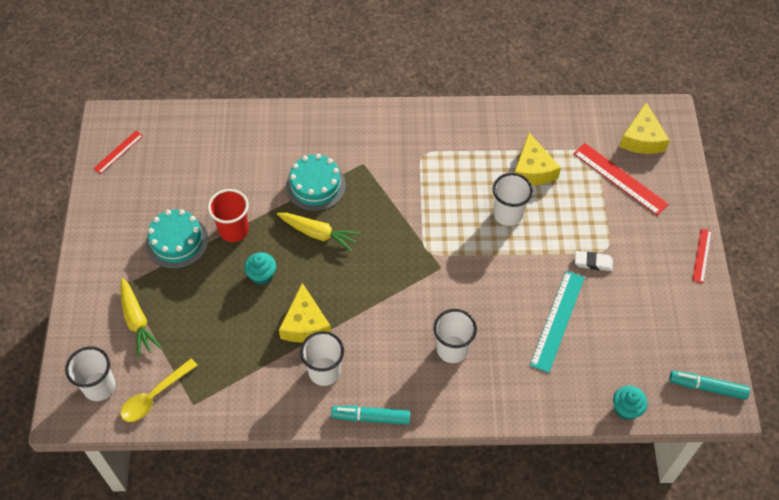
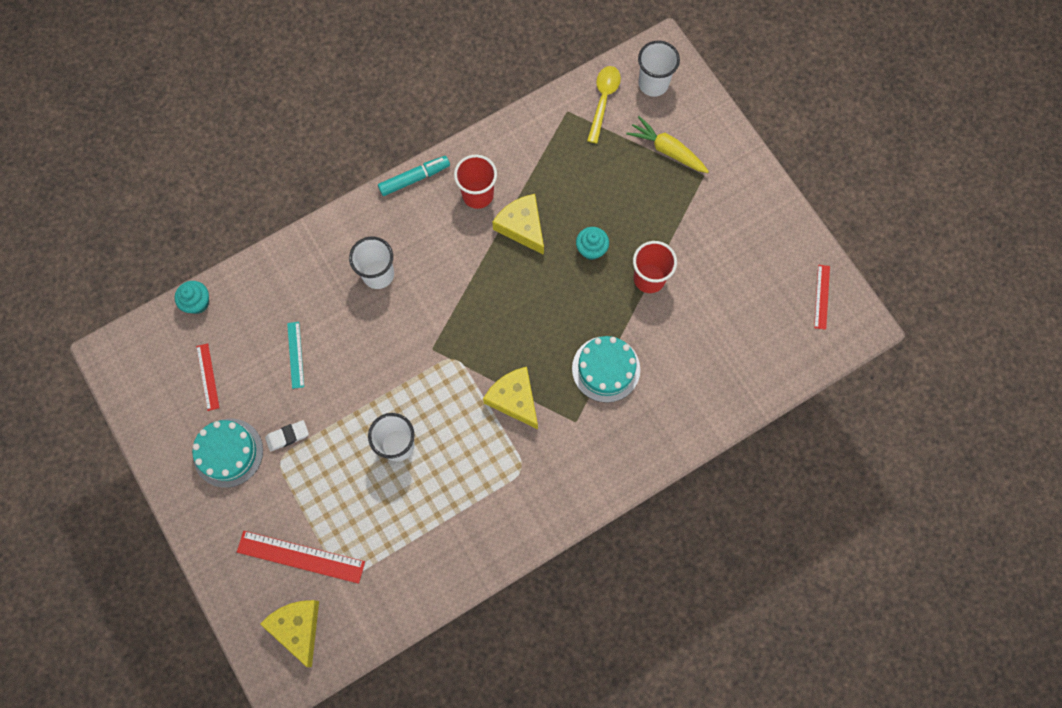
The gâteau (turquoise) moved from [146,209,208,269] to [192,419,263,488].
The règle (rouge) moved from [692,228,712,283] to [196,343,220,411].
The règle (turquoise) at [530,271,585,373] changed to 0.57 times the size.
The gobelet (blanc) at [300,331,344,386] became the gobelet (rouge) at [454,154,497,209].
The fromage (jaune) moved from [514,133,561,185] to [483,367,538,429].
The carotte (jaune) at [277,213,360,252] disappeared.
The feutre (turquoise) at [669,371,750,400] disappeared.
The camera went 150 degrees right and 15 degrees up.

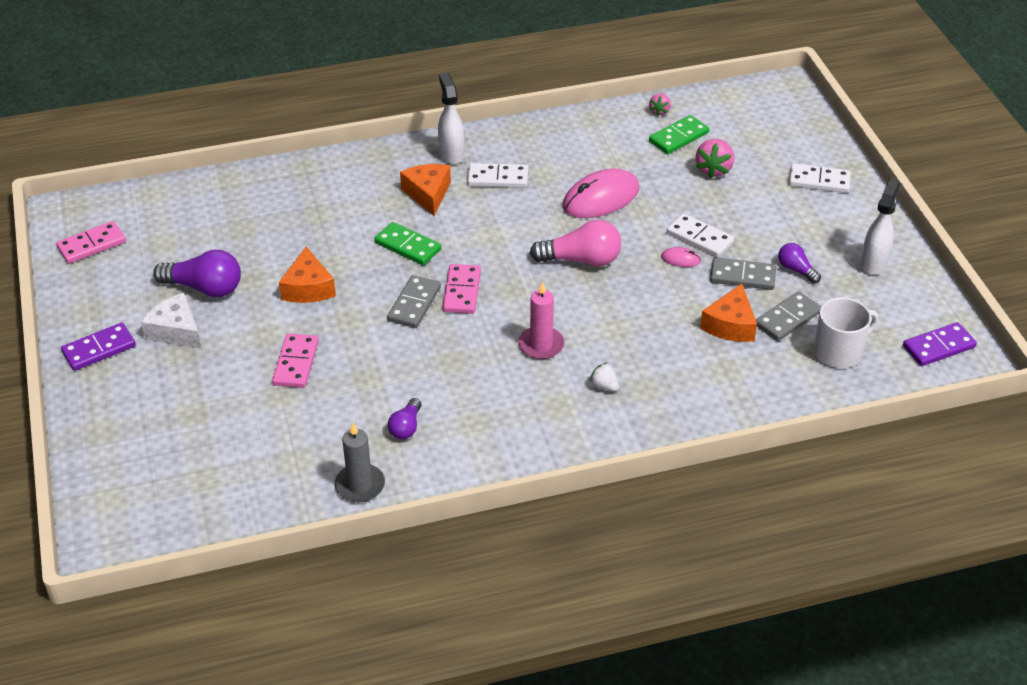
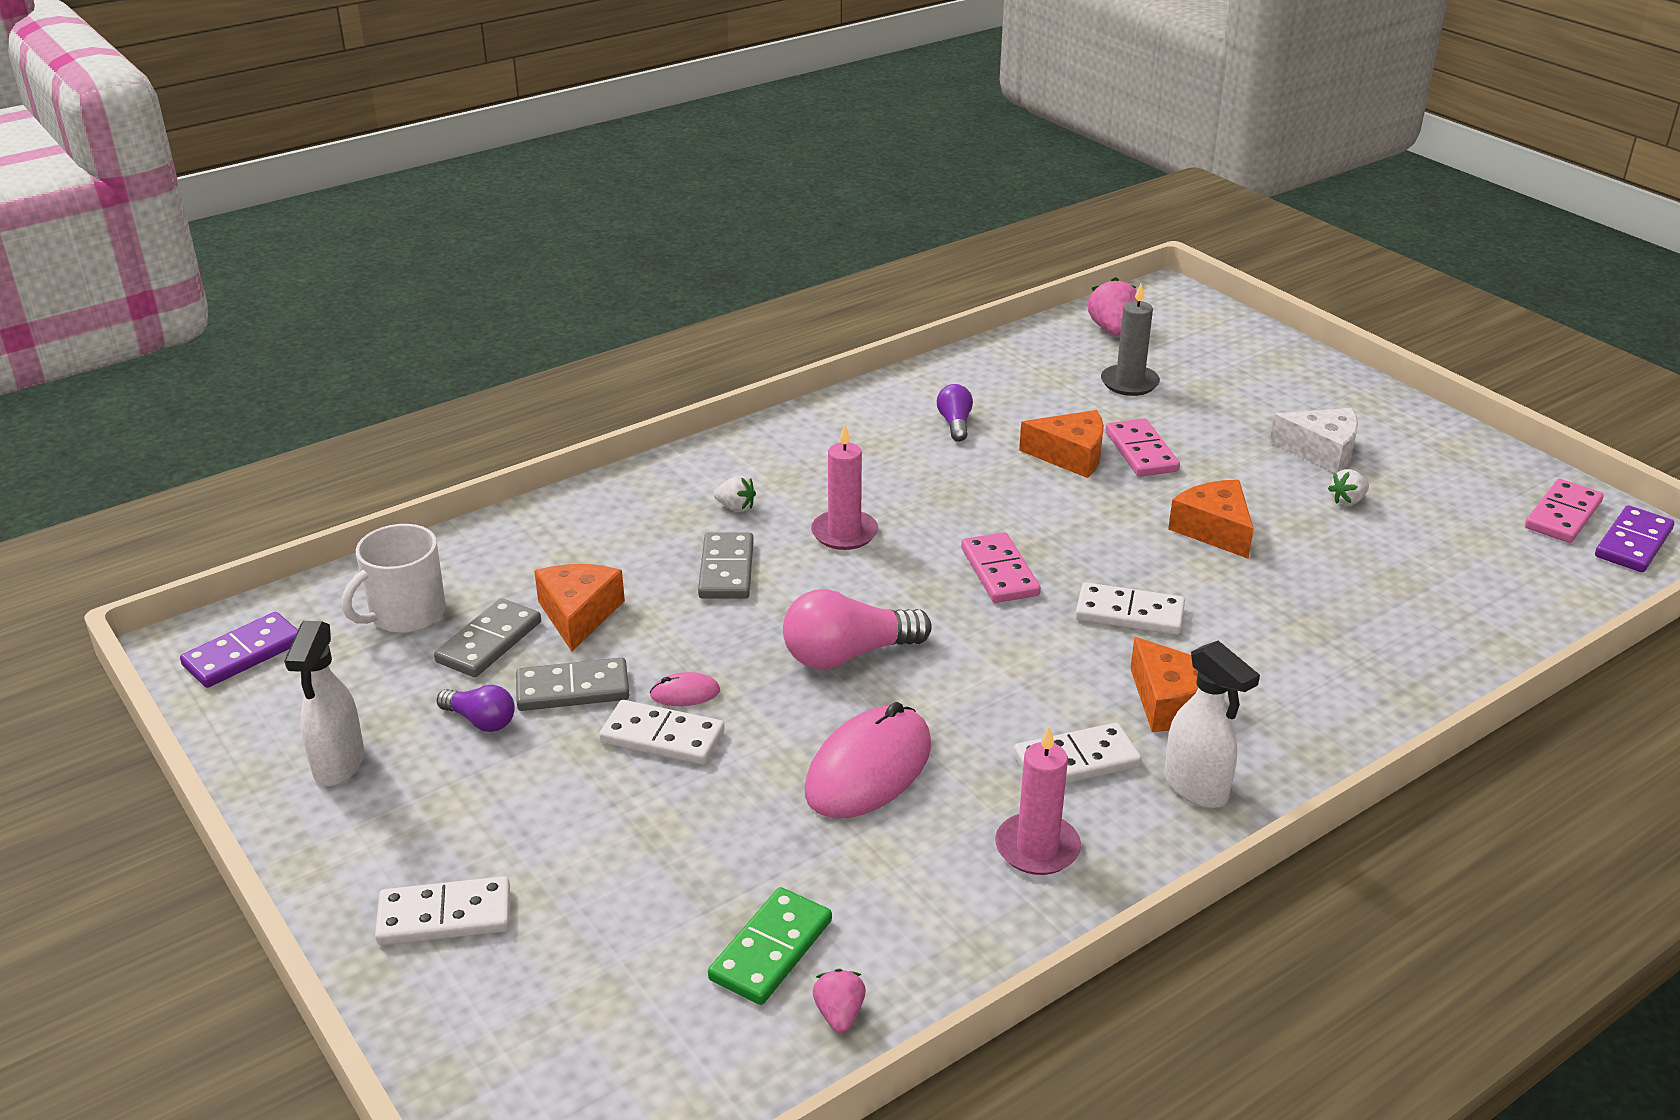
The domino (gris) moved from [387,275,441,328] to [698,533,754,599].
The bougie (rose) at [995,726,1081,875] appeared.
The fromage (orange) at [1019,410,1104,478] appeared.
The domino (vert) at [374,222,441,265] became the domino (blanc) at [1075,582,1185,635].
The fraise (rose) moved from [696,139,734,178] to [1088,277,1137,336].
The bougie (gris) moved from [335,422,385,502] to [1101,284,1160,396].
The ampoule (violet) at [153,250,241,297] was replaced by the fraise (blanc) at [1328,469,1369,505].
The domino (violet) moved from [61,323,136,371] to [1595,505,1674,572].
The camera went 160 degrees right and 10 degrees down.

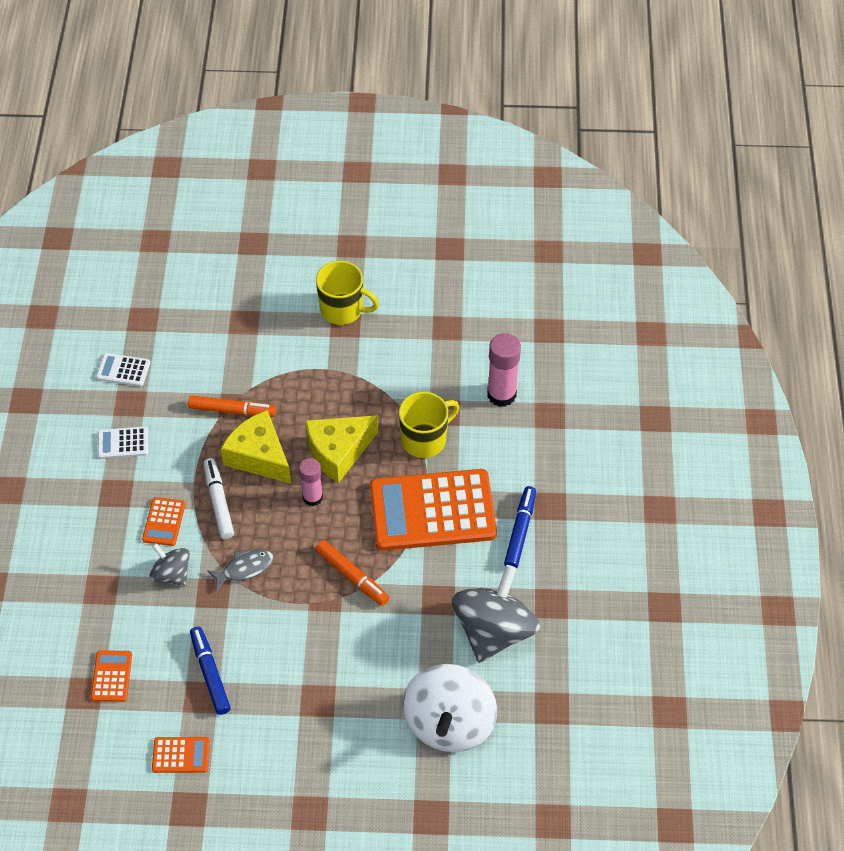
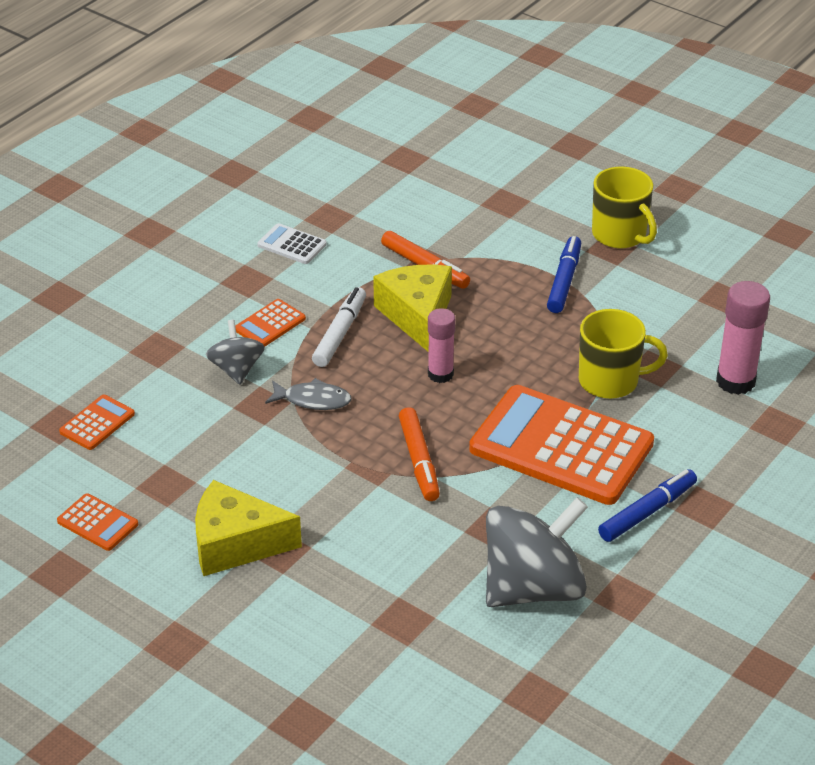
The fromage (jaune) moved from [306,415,378,483] to [195,480,302,576].
The feutre (bleu) moved from [190,626,231,715] to [547,236,581,313].
The calculatrice (blanc) at [96,353,150,386] disappeared.
The toupie (blanc) at [402,664,497,752] disappeared.
The camera went 35 degrees right and 15 degrees down.

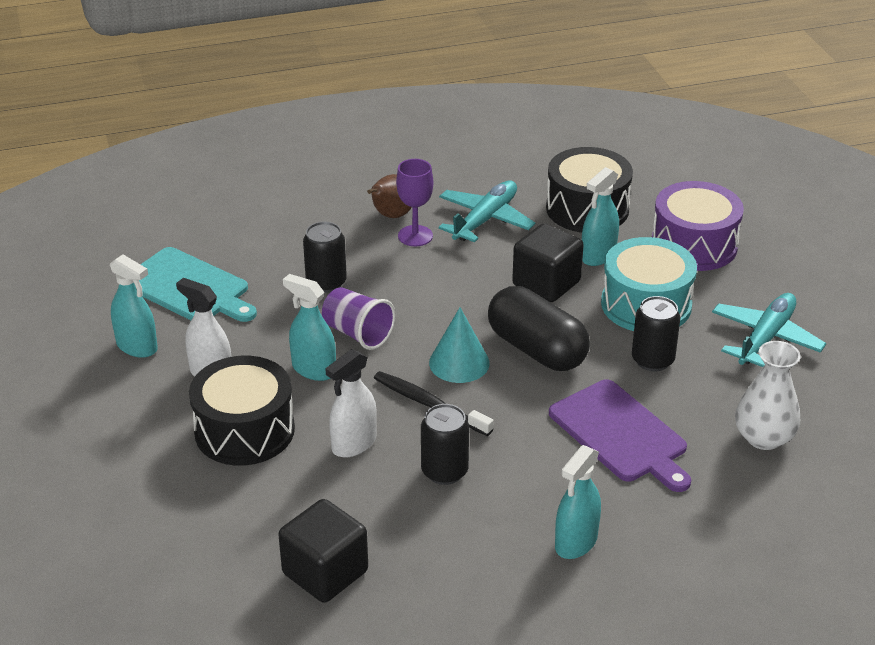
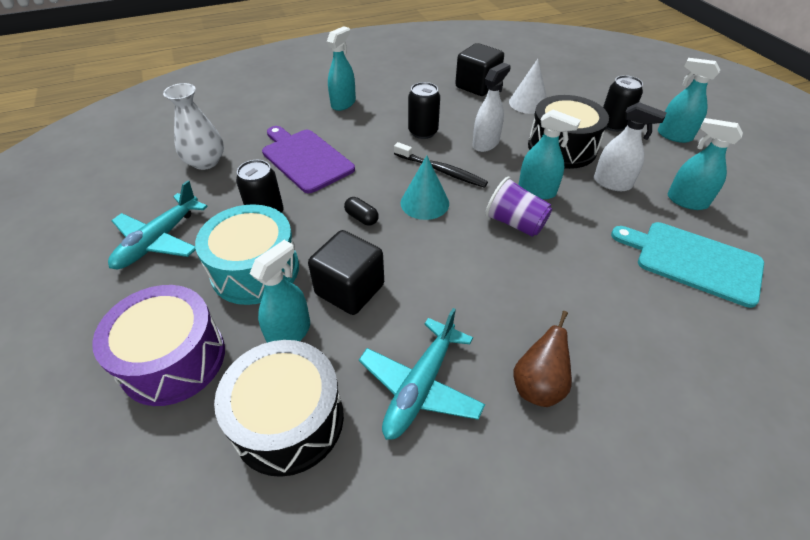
The gélule (noir) at [488,286,590,371] changed to 0.40 times the size.
The cône (blanc) at [509,59,547,114] appeared.
The canette (noir) moved from [303,222,347,293] to [603,75,643,132].
The vaporisateur (turquoise) at [658,58,720,143] appeared.
The verre à pied (violet) at [396,159,433,246] disappeared.
The camera went 175 degrees right and 10 degrees up.

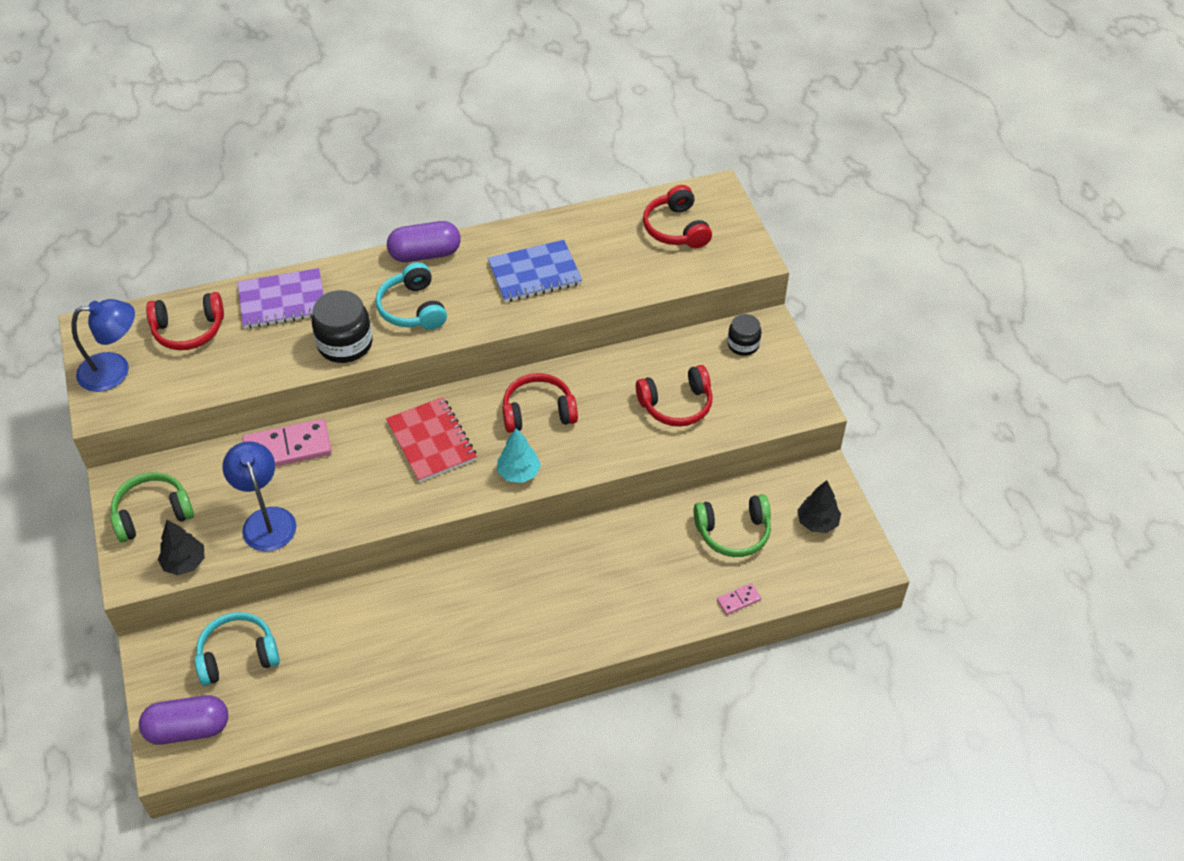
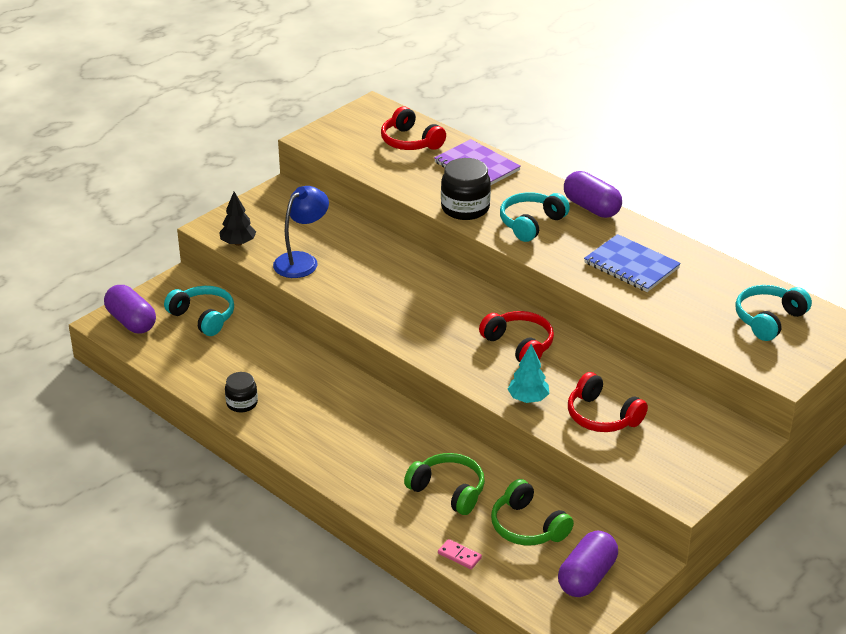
The bocal (noir) moved from [728,314,761,356] to [225,372,258,412].
The casque audio (vert) moved from [110,472,194,542] to [404,453,485,515].
The arbre (turquoise) moved from [497,428,541,483] to [507,344,550,403].
The arbre (noir) at [797,480,841,533] was replaced by the gélule (violet) at [558,531,618,597].
The casque audio (rouge) at [643,185,712,248] became the casque audio (turquoise) at [735,285,812,341].
The lampe (bleu) at [72,299,135,392] disappeared.
The domino (rose) at [242,419,332,467] disappeared.
The carnet (rouge) at [386,397,477,482] disappeared.
The camera went 60 degrees right and 15 degrees down.

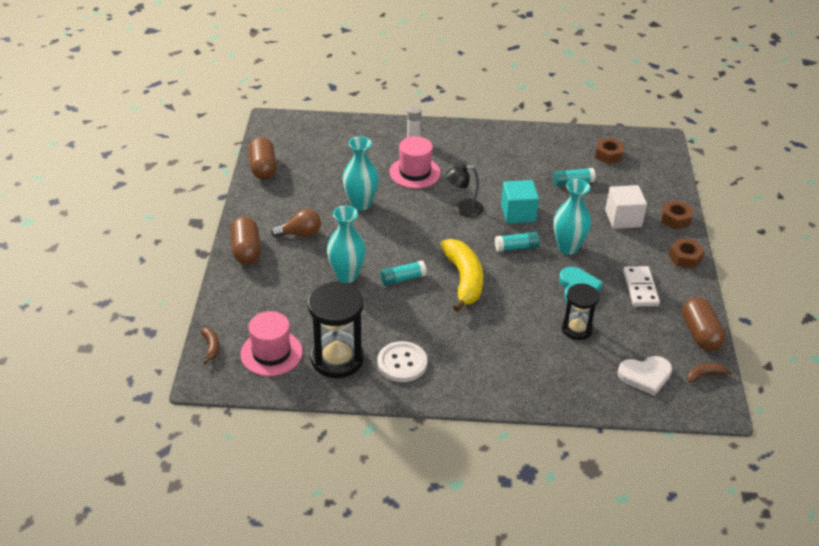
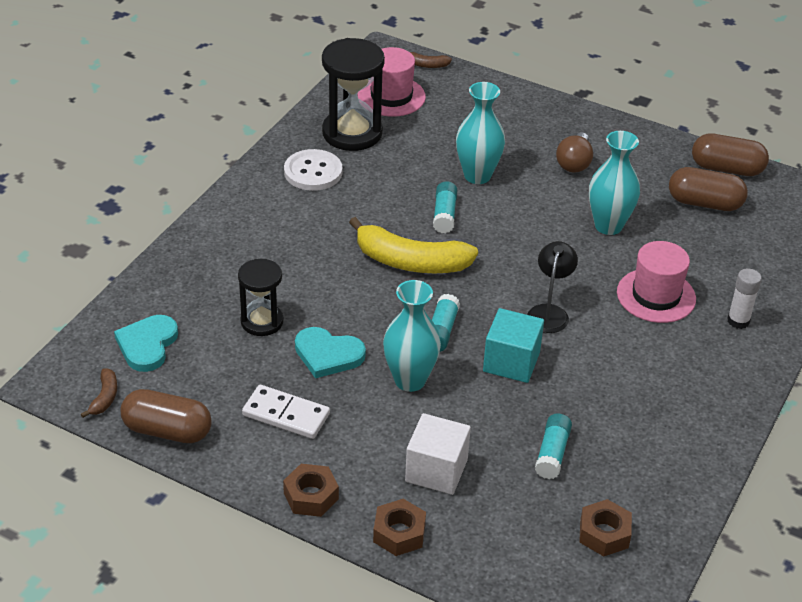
The cœur (blanc) at [617,356,672,396] became the cœur (turquoise) at [114,315,178,372].
The gélule (marron) moved from [230,216,261,265] to [669,167,748,211].
The camera went 115 degrees right and 0 degrees up.

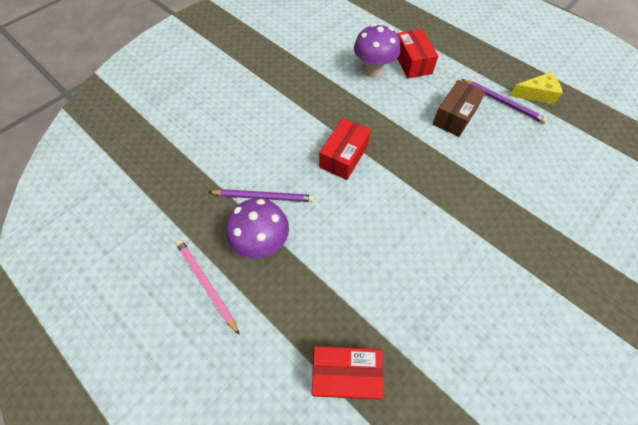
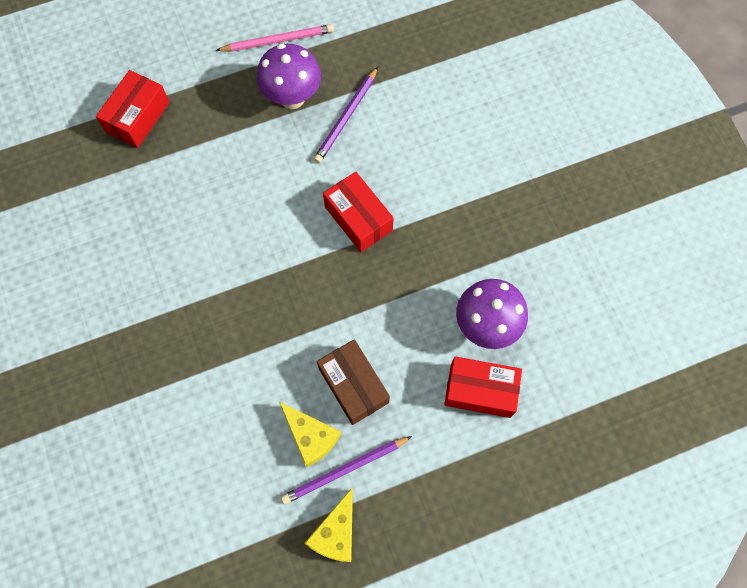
The fromage (jaune) at [279,402,341,467] appeared.
The camera went 115 degrees right and 10 degrees up.

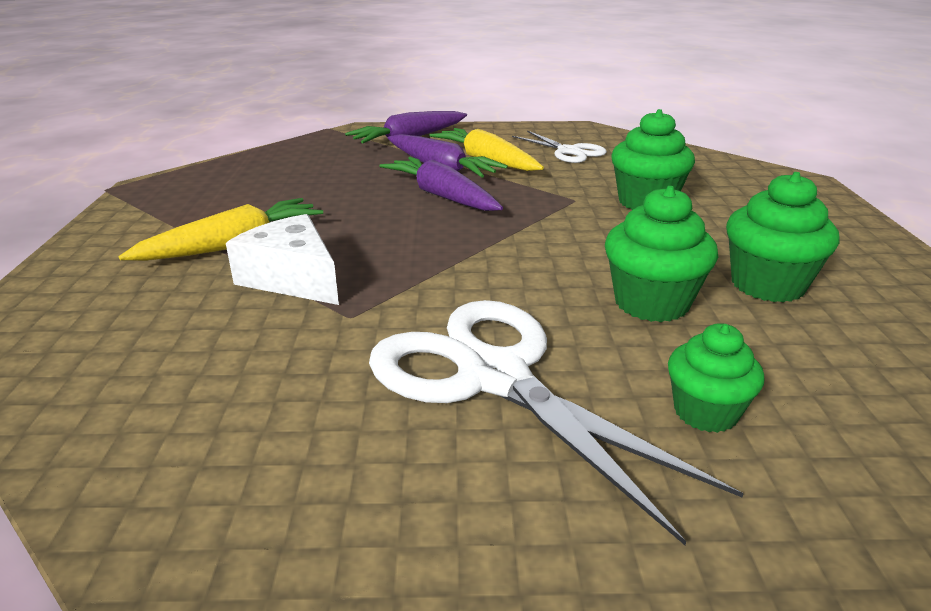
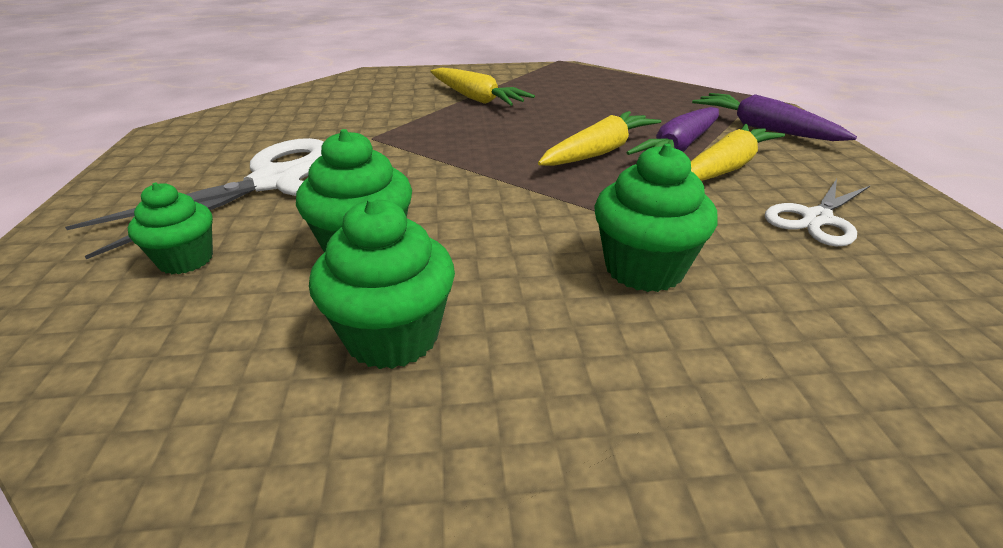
The carotte (violet) at [379,157,503,211] became the carotte (jaune) at [538,111,661,166].
The fromage (blanc) at [226,214,339,305] disappeared.
The camera went 85 degrees right and 5 degrees up.

